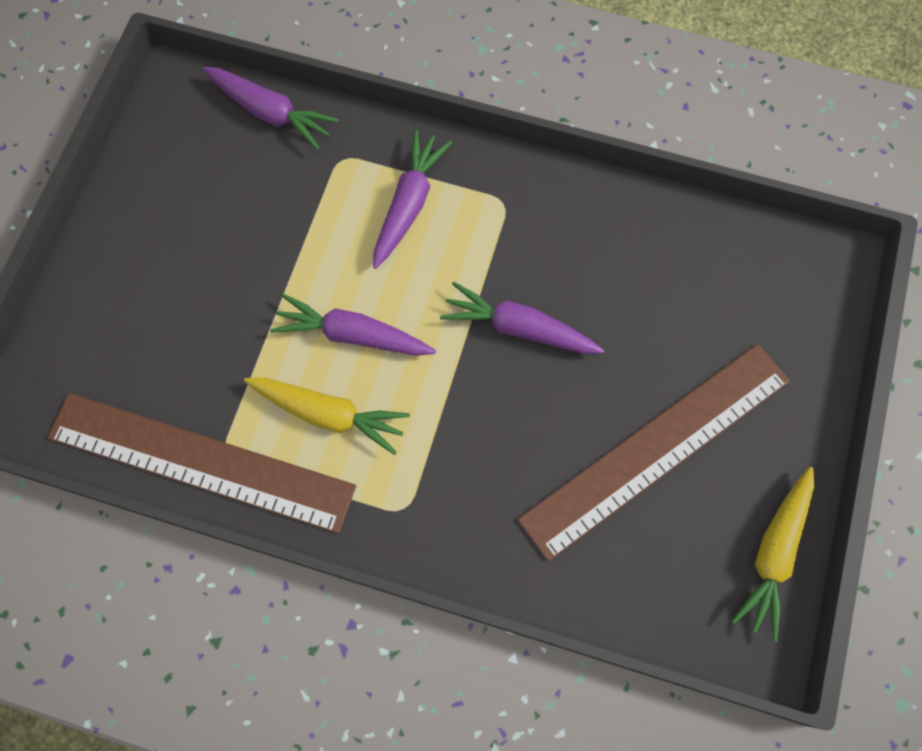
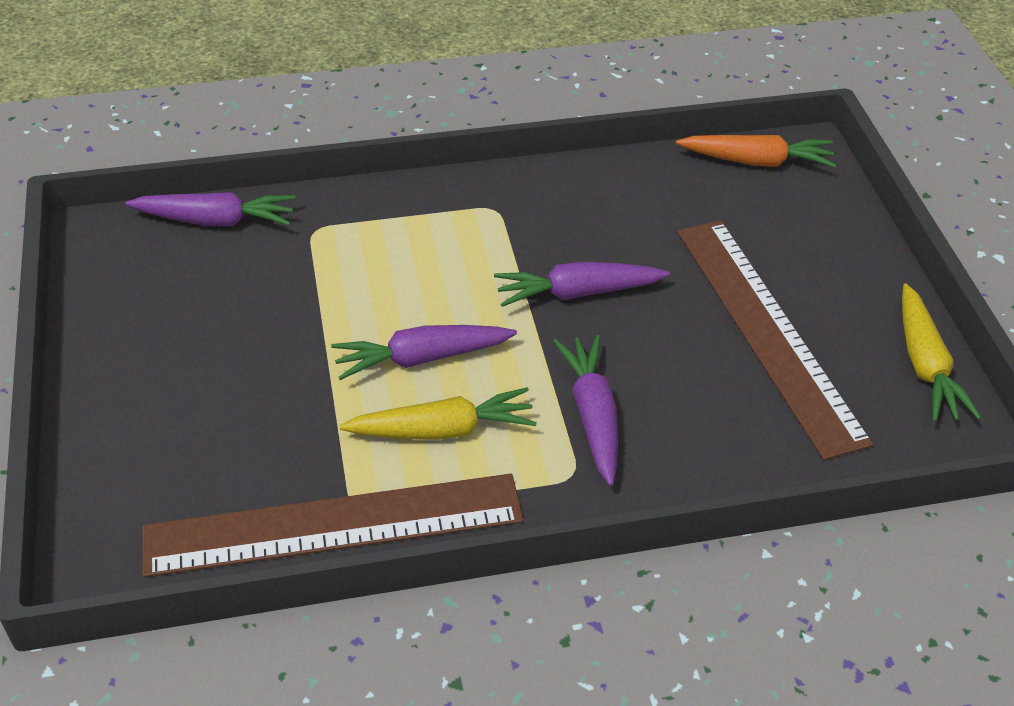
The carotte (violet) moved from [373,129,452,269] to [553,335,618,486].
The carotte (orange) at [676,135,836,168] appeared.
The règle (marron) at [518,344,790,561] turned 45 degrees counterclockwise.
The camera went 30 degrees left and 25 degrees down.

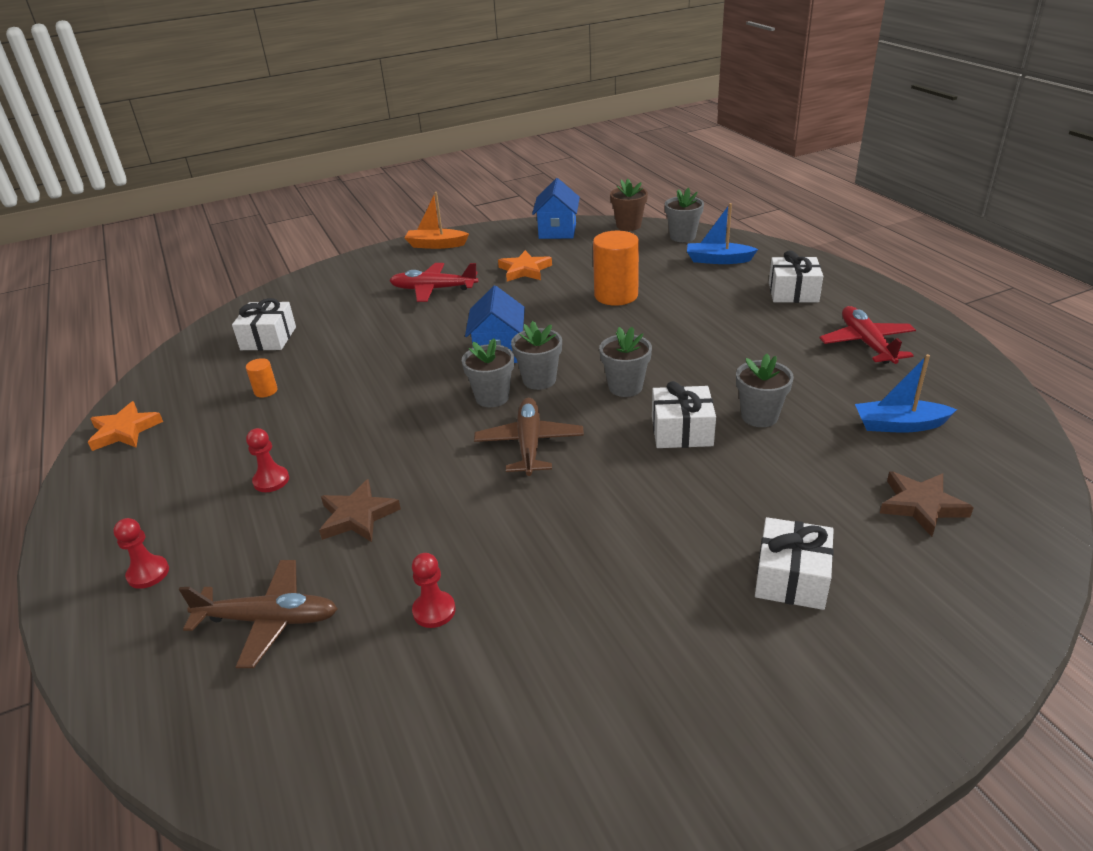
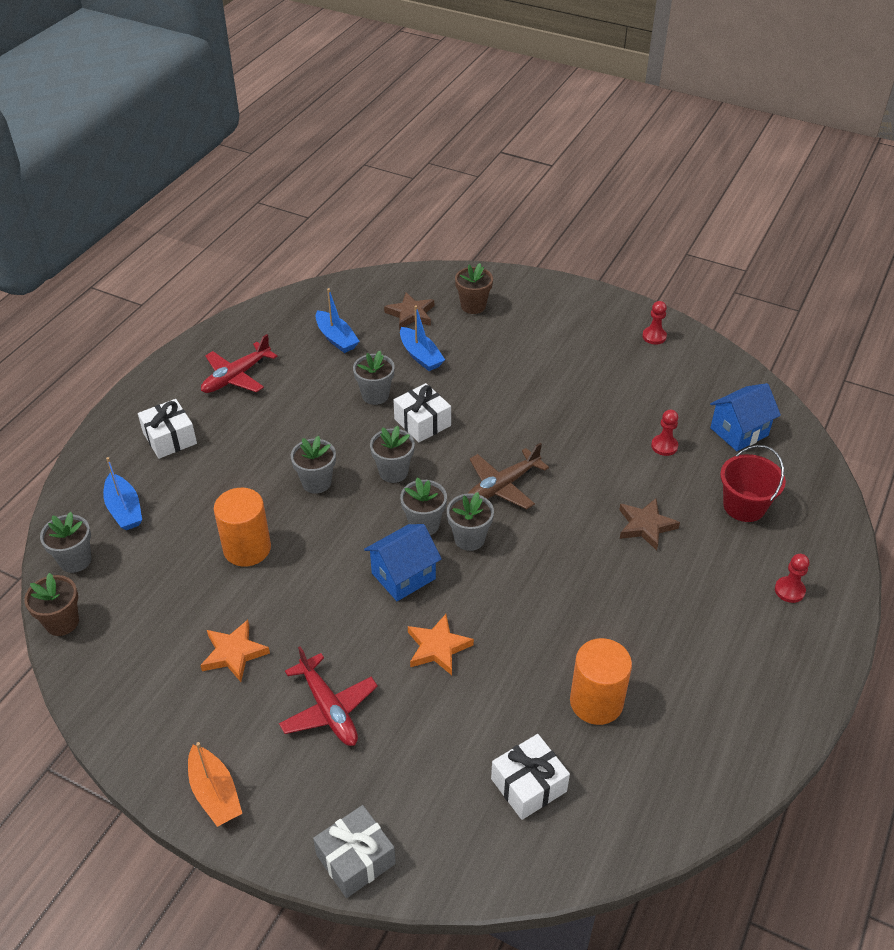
The pot de fleurs (gris) at [291,436,336,494] appeared.
The cadeau (gris) at [313,805,396,898] appeared.
The bateau (bleu) at [400,305,445,371] appeared.
The étoile (orange) moved from [88,401,163,451] to [408,614,474,675].
The pot de fleurs (marron) at [455,263,493,314] appeared.
The cylindre (orange) at [246,358,277,398] changed to 2.16 times the size.
The pion (rouge) moved from [246,428,289,492] to [642,301,667,345].
The maison (bleu) moved from [532,178,580,239] to [710,383,781,451].
The avion (marron) at [179,560,337,668] was replaced by the seau (rouge) at [720,445,786,522].
The cadeau (blanc) at [755,517,834,610] disappeared.
The camera went 130 degrees left and 10 degrees up.

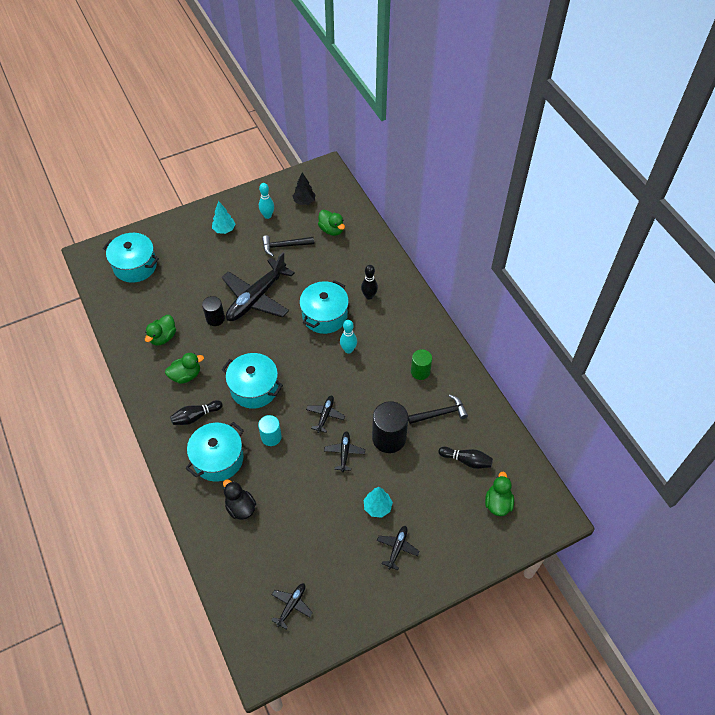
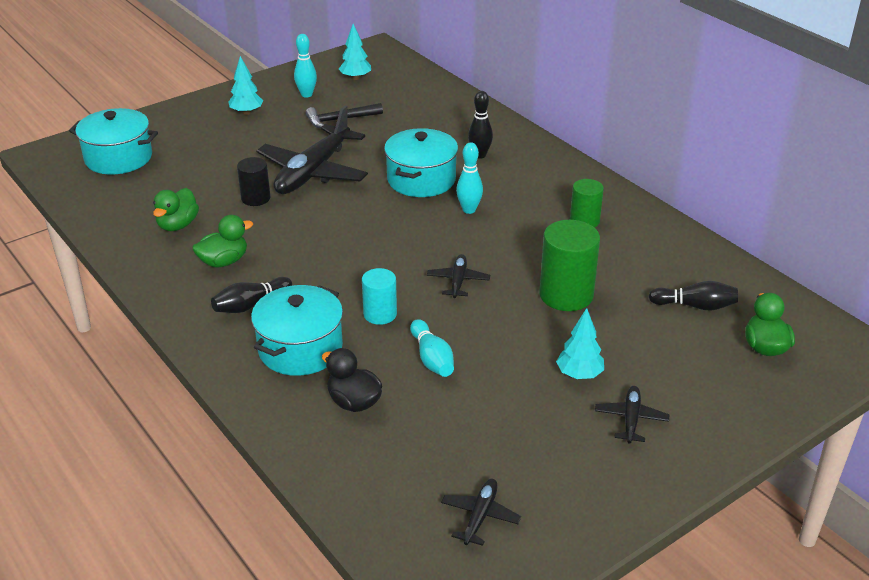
The arbre (noir) at [293,173,316,205] became the arbre (turquoise) at [339,24,371,80].
The quille (turquoise) at [410,319,454,377] appeared.
The cylindre (noir) at [372,401,408,453] became the cylindre (vert) at [539,220,600,311].
The marmite (turquoise) at [222,353,283,409] disappeared.
The canard (vert) at [318,210,345,236] disappeared.
The avion (noir) at [324,431,365,472] disappeared.
The marteau (noir) at [408,395,468,424] disappeared.
The camera went 10 degrees left and 20 degrees down.

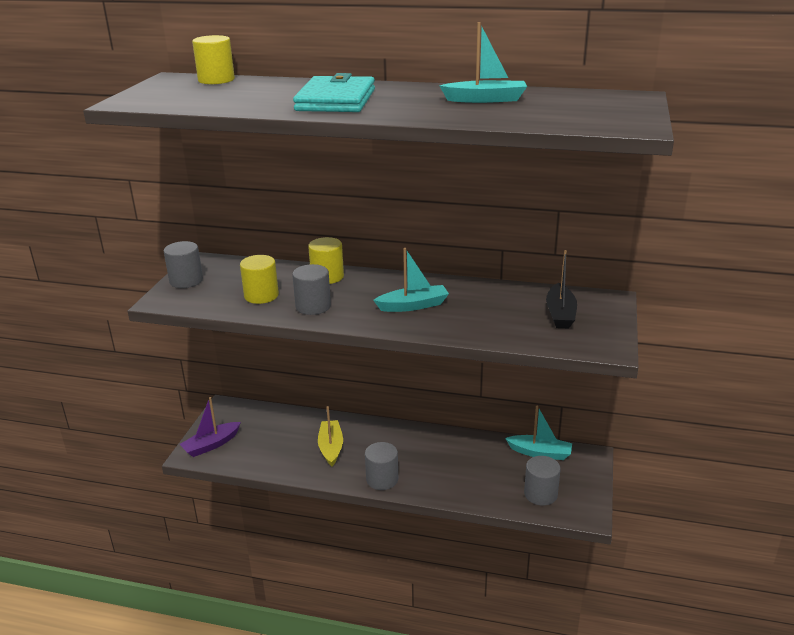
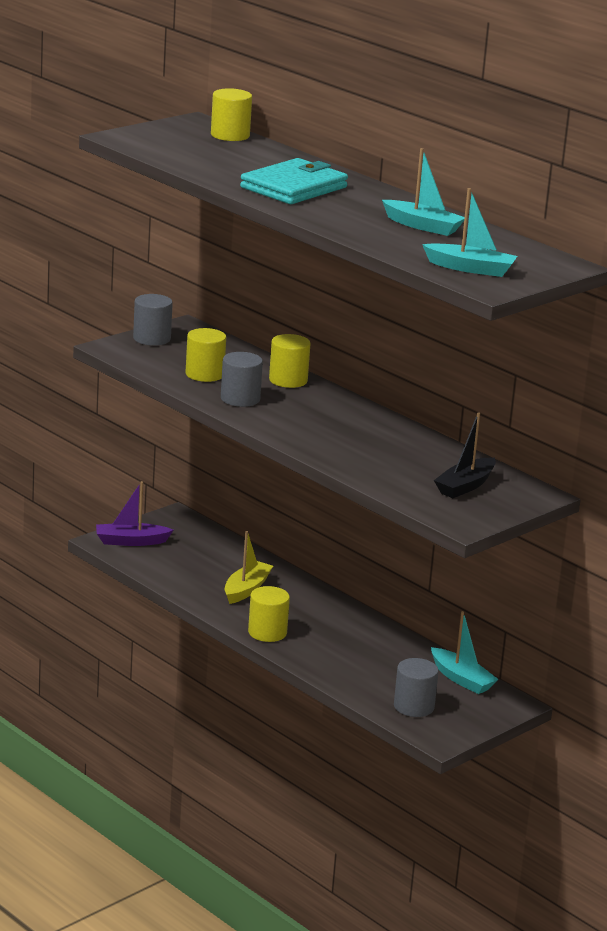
The cylindre (gris) at [365,442,398,490] became the cylindre (jaune) at [248,586,290,642].
The bateau (turquoise) moved from [373,248,449,312] to [422,188,517,277].
The camera went 30 degrees right and 5 degrees down.

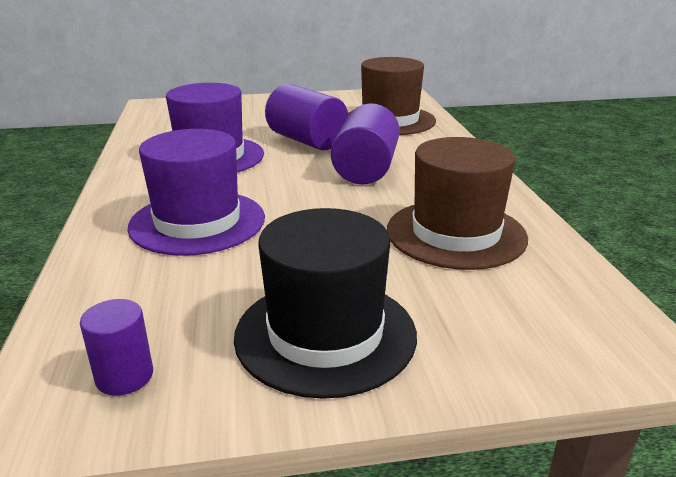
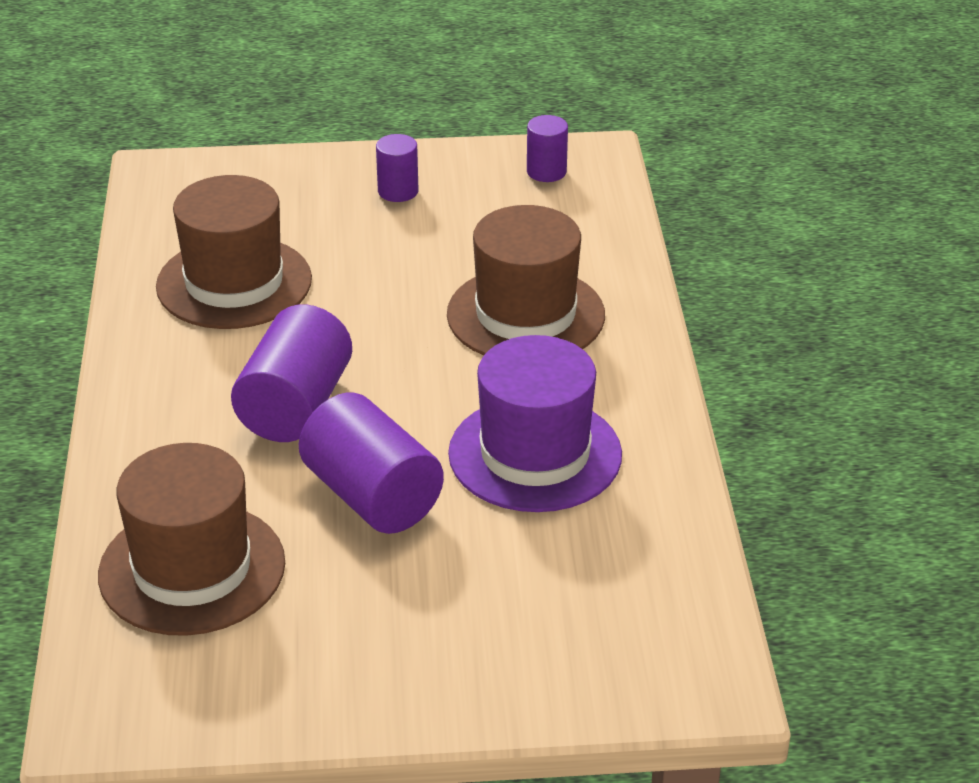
The chapeau (noir) at [234,208,417,399] was replaced by the cylindre (violet) at [376,134,418,202].
The chapeau (violet) at [127,129,265,256] became the chapeau (marron) at [447,205,605,355].
The camera went 175 degrees left and 10 degrees up.

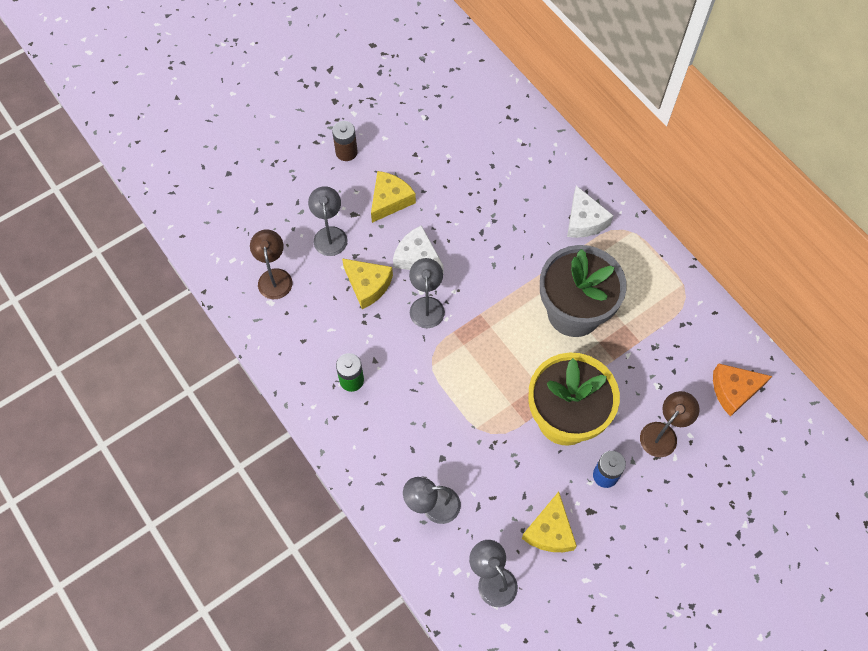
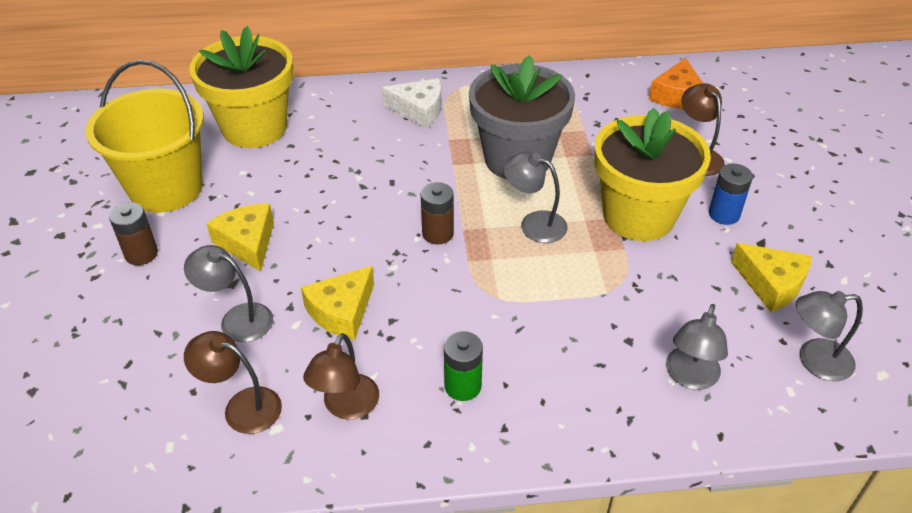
The seau (jaune) at [86,60,204,213] appeared.
The pot de fleurs (jaune) at [189,26,293,148] appeared.
The fromage (jaune) at [342,258,393,309] turned 150 degrees clockwise.
The lampe (marron) at [303,333,379,420] appeared.
The pile (marron) at [421,182,454,244] appeared.
The lampe (gris) moved from [409,258,445,328] to [503,152,567,243].
The fromage (blanc) at [393,225,444,270] disappeared.
The camera went 60 degrees left and 20 degrees down.

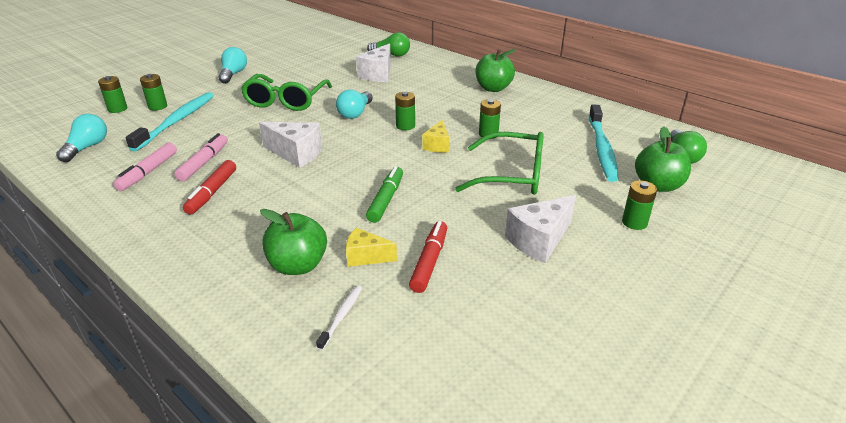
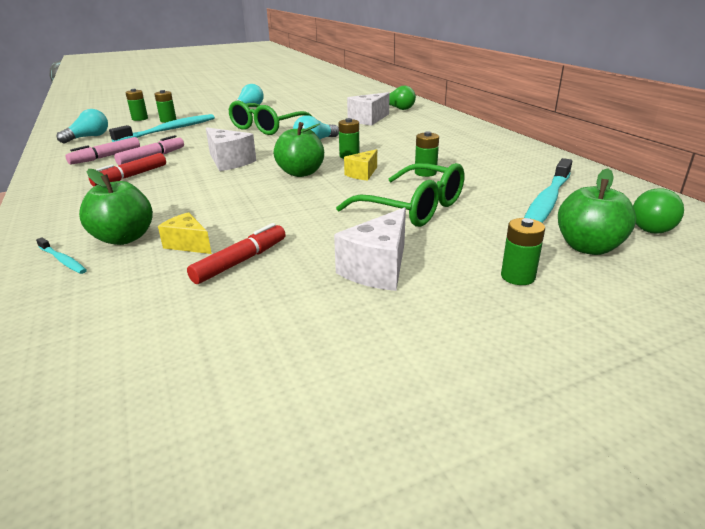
The brosse à dents (turquoise) at [36,237,87,274] appeared.
The pomme (vert) moved from [476,49,516,92] to [274,122,324,177].
The fromage (blanc) at [505,195,576,263] turned 45 degrees counterclockwise.
The brosse à dents (blanc) at [316,286,362,350] disappeared.
The feutre (vert) at [366,166,403,223] disappeared.
The camera went 25 degrees right and 5 degrees down.

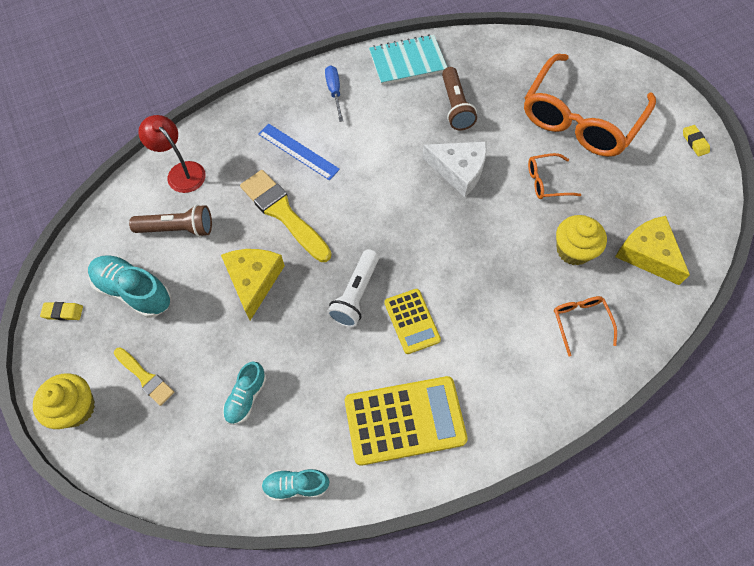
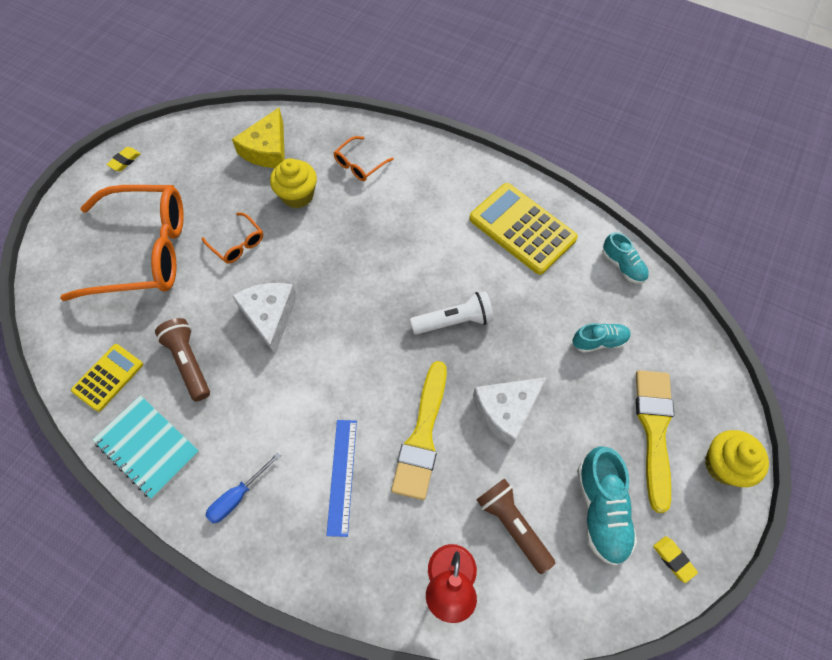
The calculatrice (jaune) moved from [384,289,441,354] to [71,344,143,412].
The lampe de poche (marron) at [442,67,477,130] turned 75 degrees counterclockwise.
The fromage (jaune) at [221,249,285,321] became the fromage (blanc) at [473,377,547,446].
The pinceau (jaune) at [114,347,174,406] changed to 1.77 times the size.
The camera went 125 degrees left and 0 degrees up.

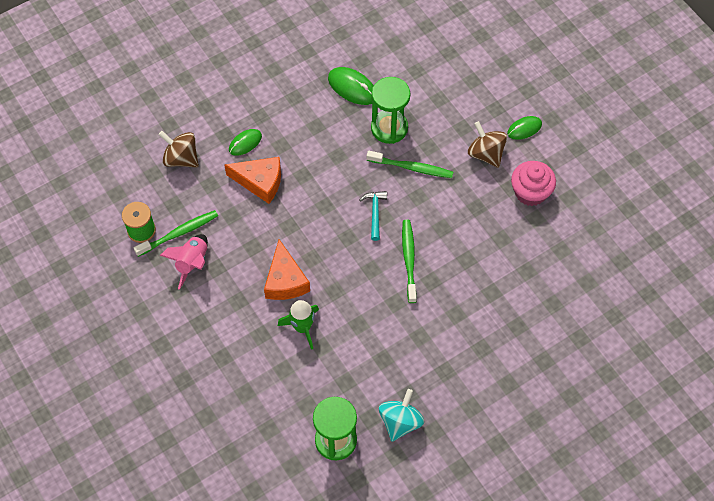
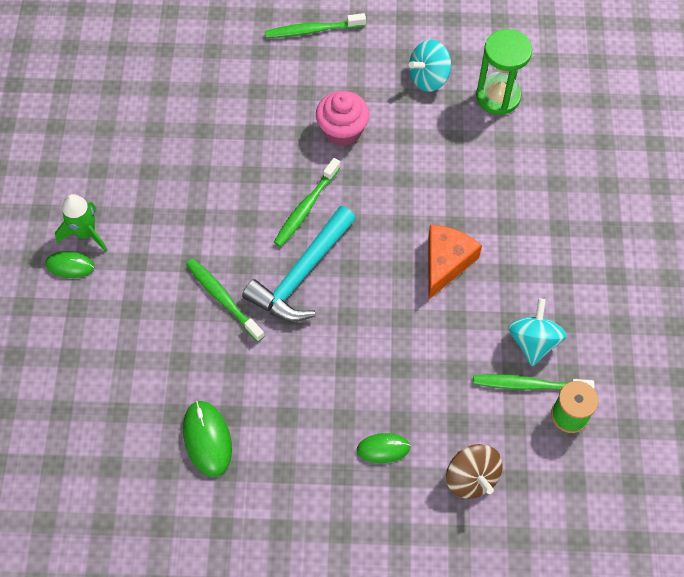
The fusée (vert) moved from [278,300,319,350] to [55,194,108,252].
The marteau (turquoise) at [360,191,387,241] changed to 2.03 times the size.
The brosse à dents (vert) at [265,13,366,38] appeared.
The muffin (rose) moved from [511,161,556,206] to [316,91,370,146].
The fusée (rose) at [160,234,208,290] was replaced by the toupie (turquoise) at [508,298,566,366].
The fromage (orange) at [224,157,281,204] disappeared.
The sablier (vert) at [371,77,410,144] disappeared.
The toupie (marron) at [468,121,507,168] disappeared.
The camera went 145 degrees left and 0 degrees up.

